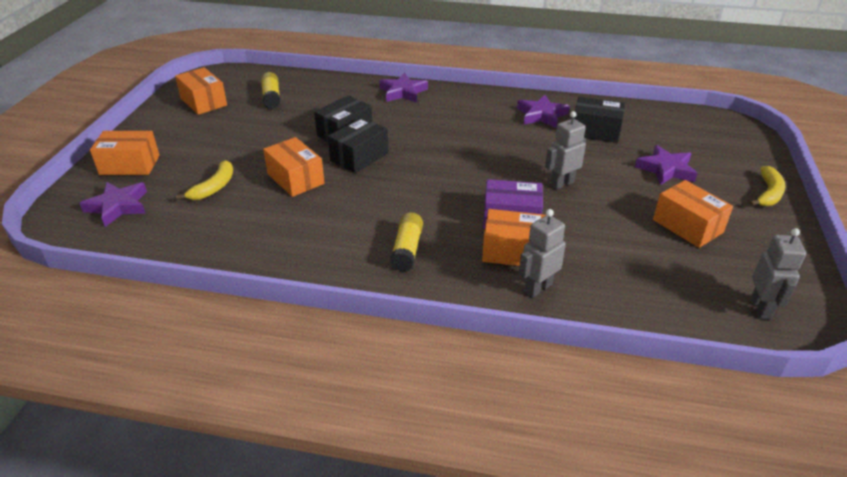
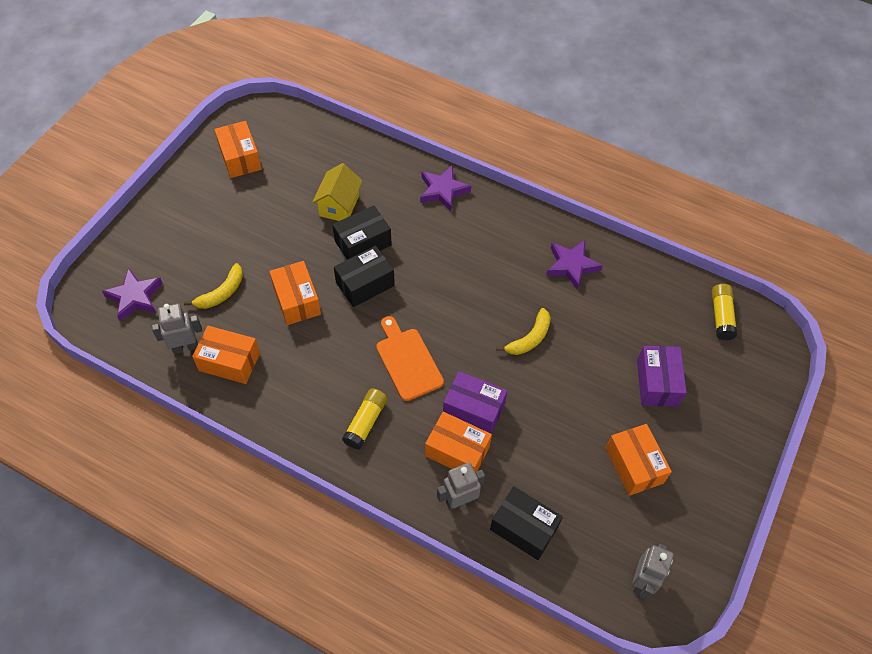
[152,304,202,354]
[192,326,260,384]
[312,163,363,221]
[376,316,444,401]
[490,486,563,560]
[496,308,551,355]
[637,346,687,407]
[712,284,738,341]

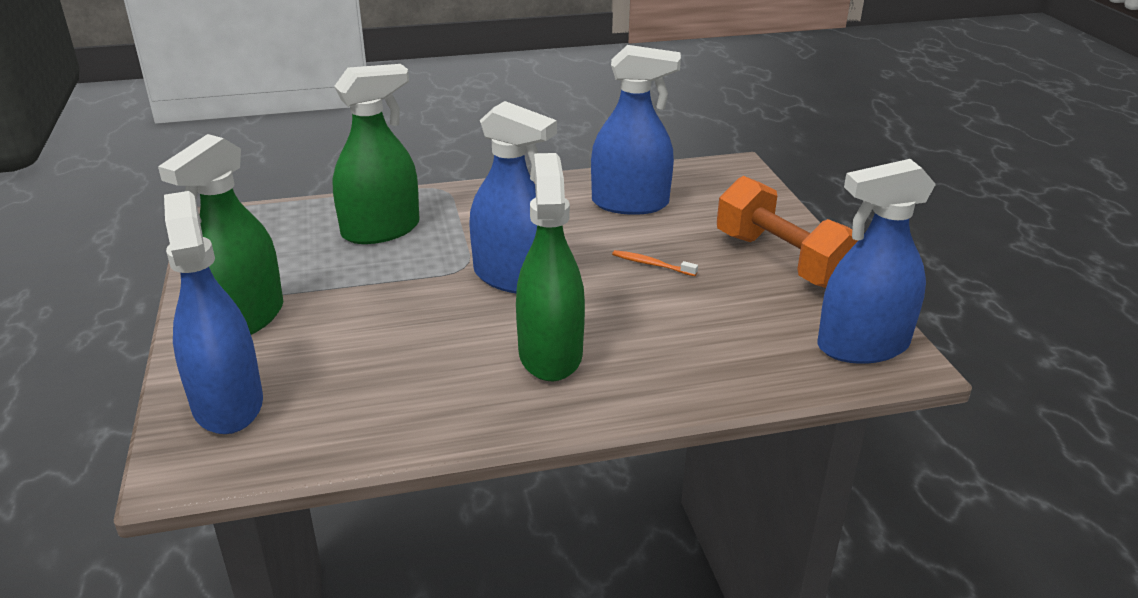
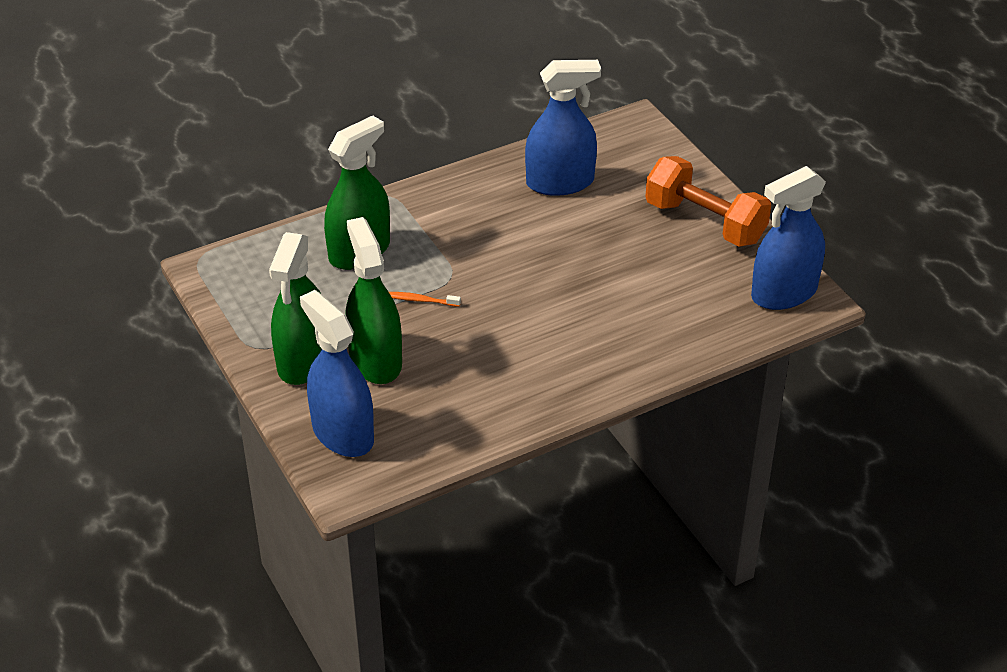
[346,217,402,384]
[389,292,461,307]
[469,101,557,293] (first image)

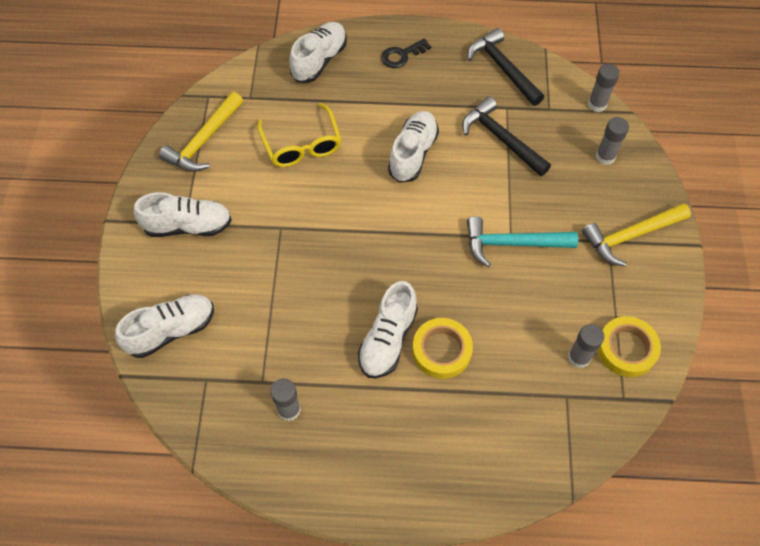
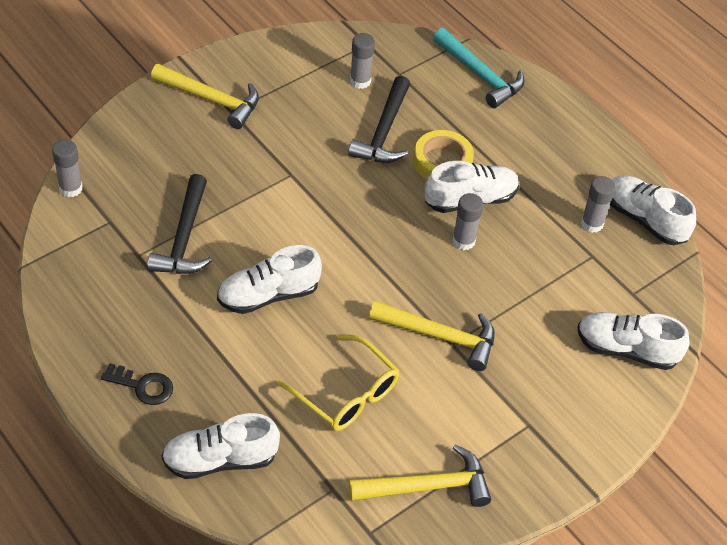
[278,334,399,431]
[348,76,410,163]
[369,301,495,371]
[433,28,525,108]
[452,193,483,250]
[610,175,696,245]
[597,316,661,377] (first image)

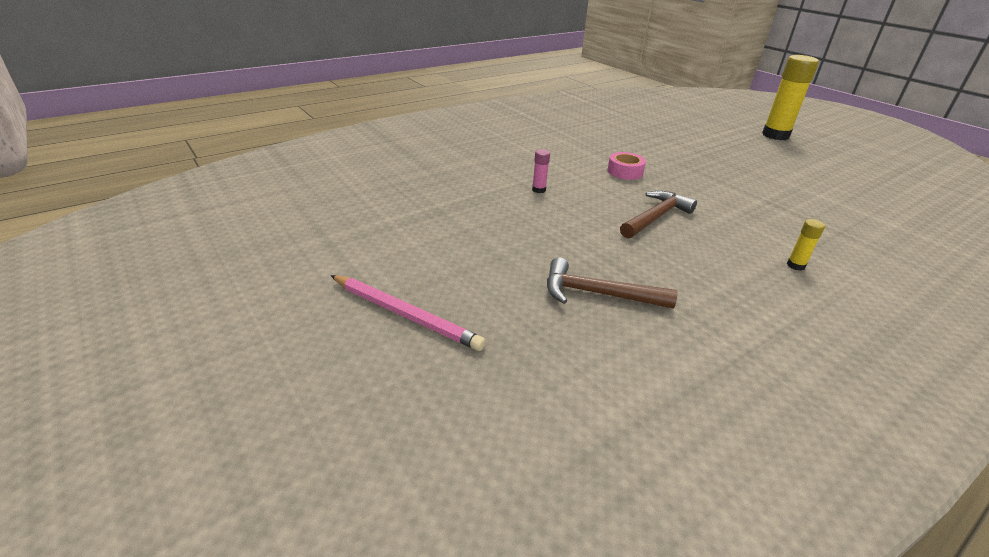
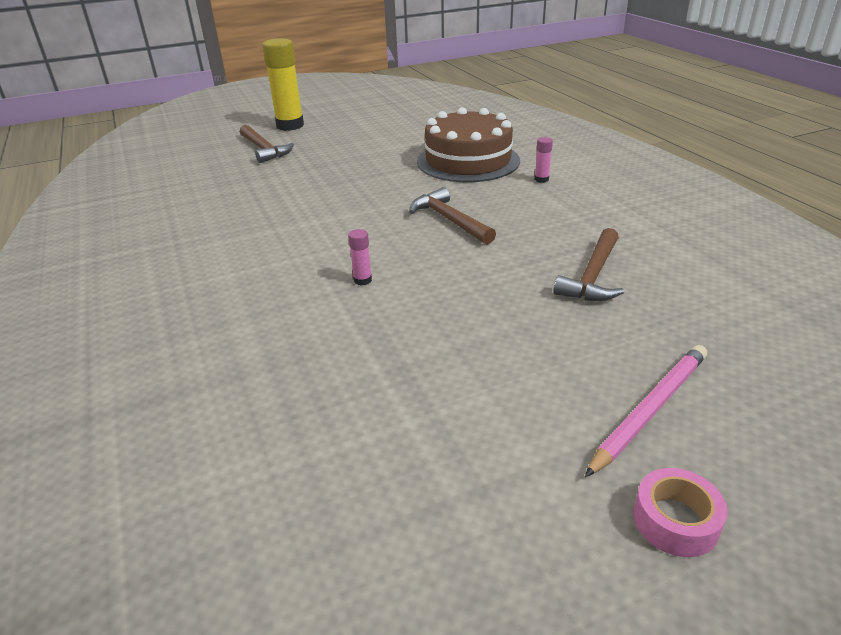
[240,125,294,163]
[417,107,520,182]
[535,137,553,183]
[633,468,728,557]

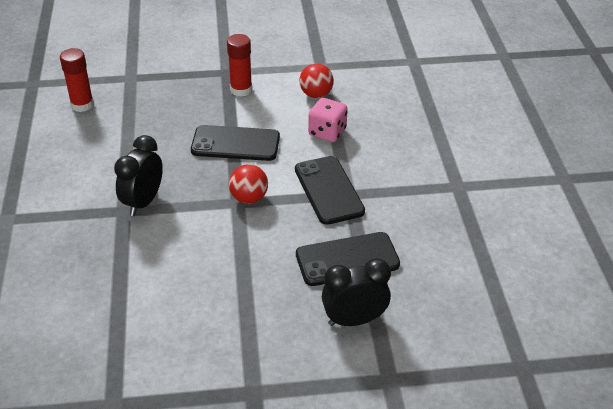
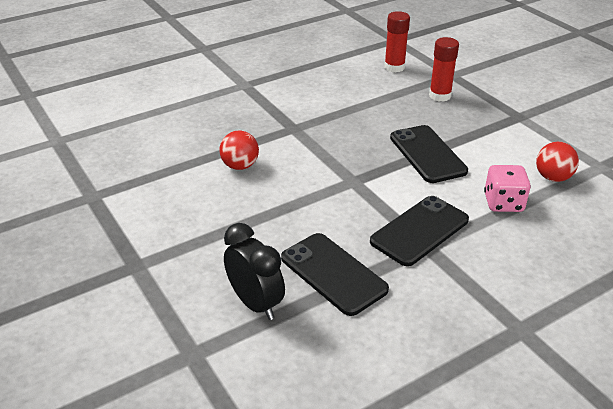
[220,131,259,170]
[429,37,459,102]
[114,135,163,216] (first image)

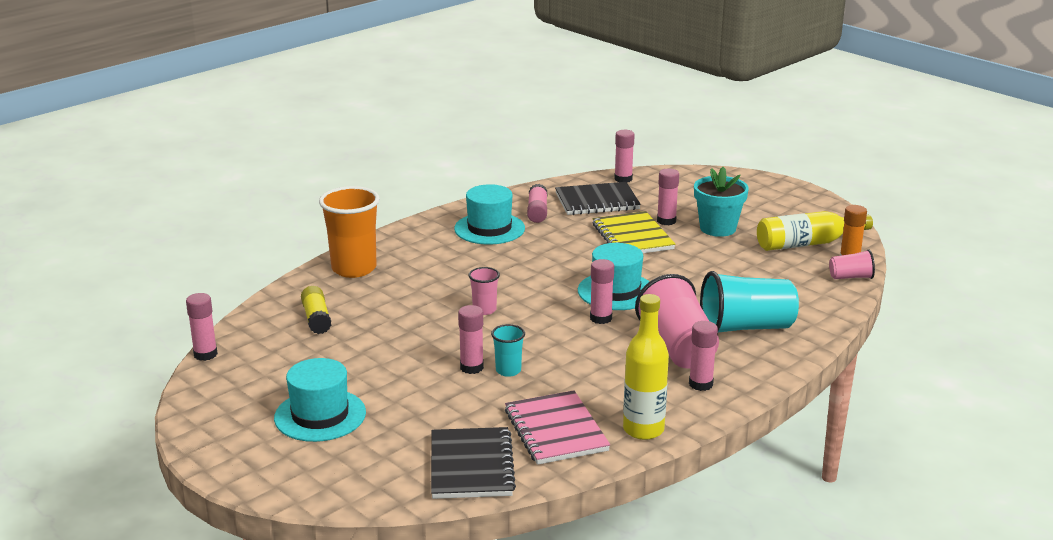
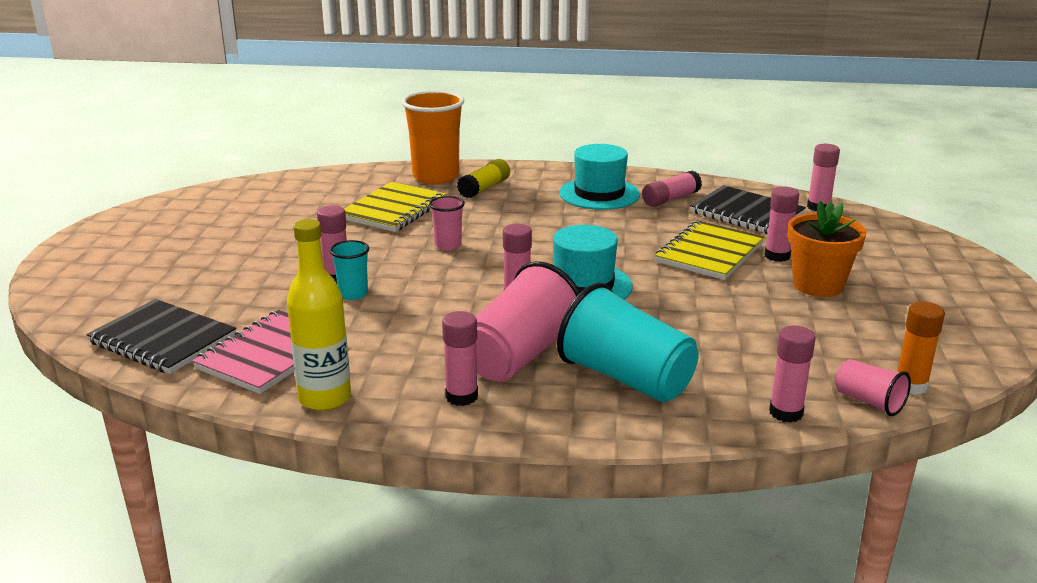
[86,299,236,374]
[344,182,446,232]
[457,159,510,198]
[769,326,816,423]
[788,201,867,297]
[274,358,366,442] (first image)
[757,211,873,251] (first image)

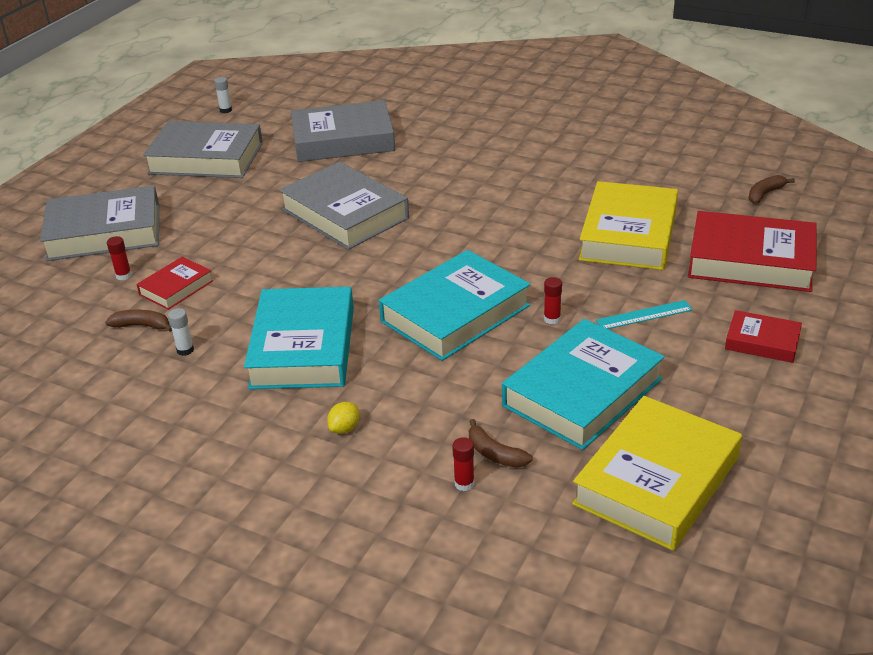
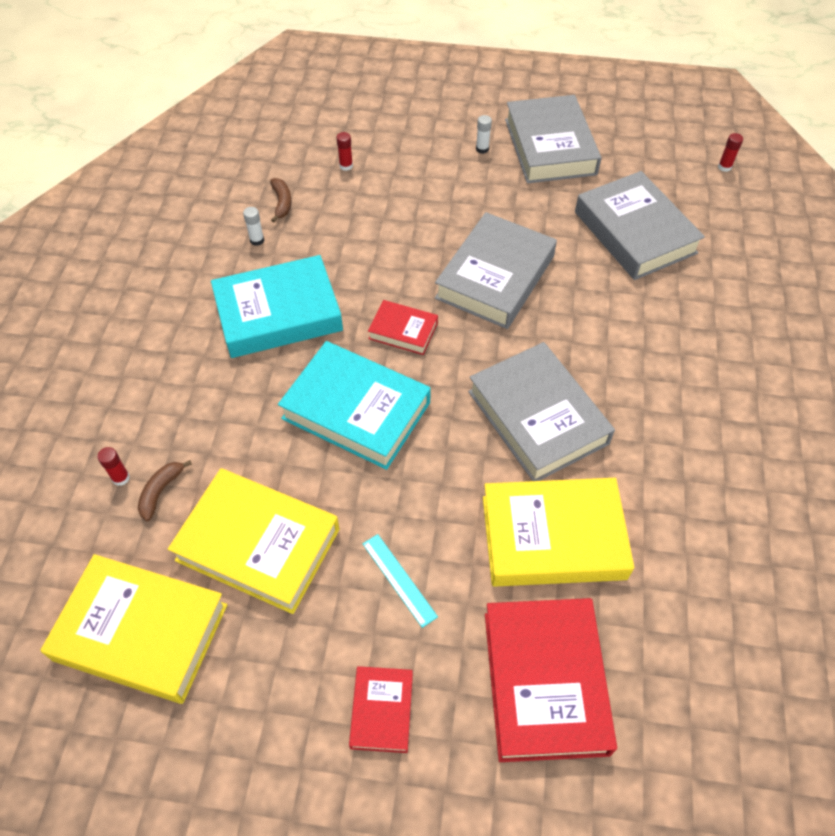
[168,468,340,614]
[368,300,438,355]
[468,342,615,481]
[476,115,492,154]
[718,133,743,172]
[327,402,360,434] (first image)
[748,175,795,204] (first image)

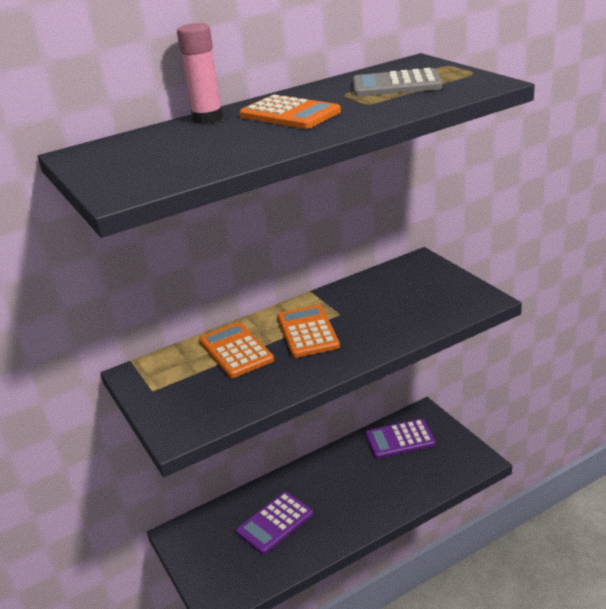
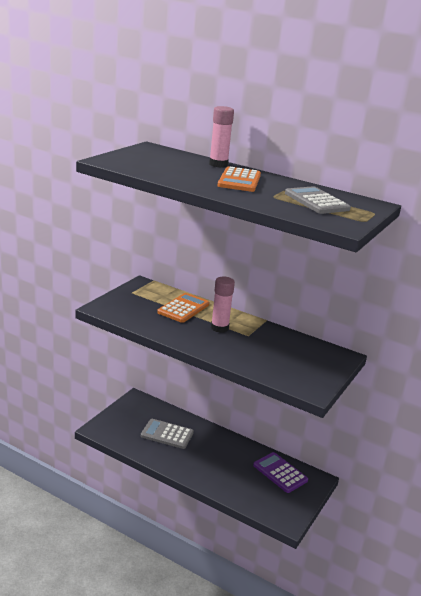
[141,419,194,449]
[211,277,235,333]

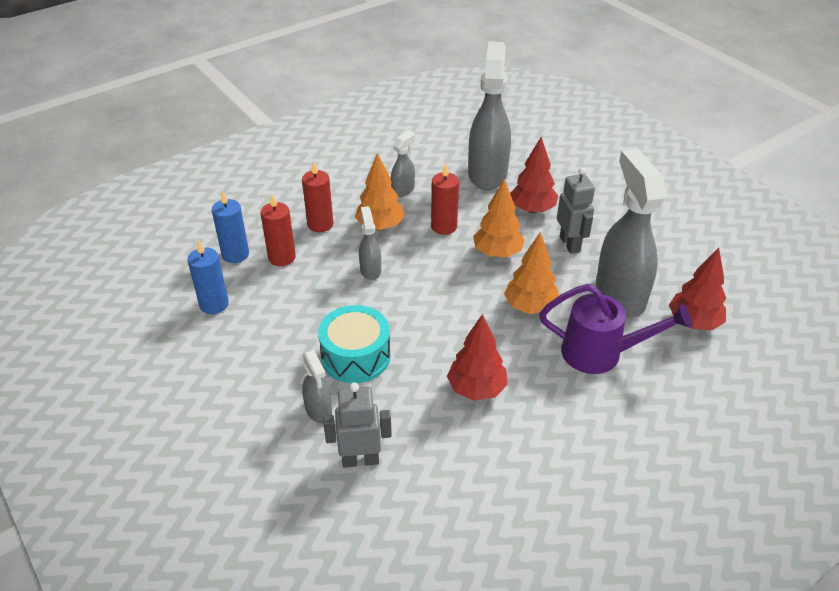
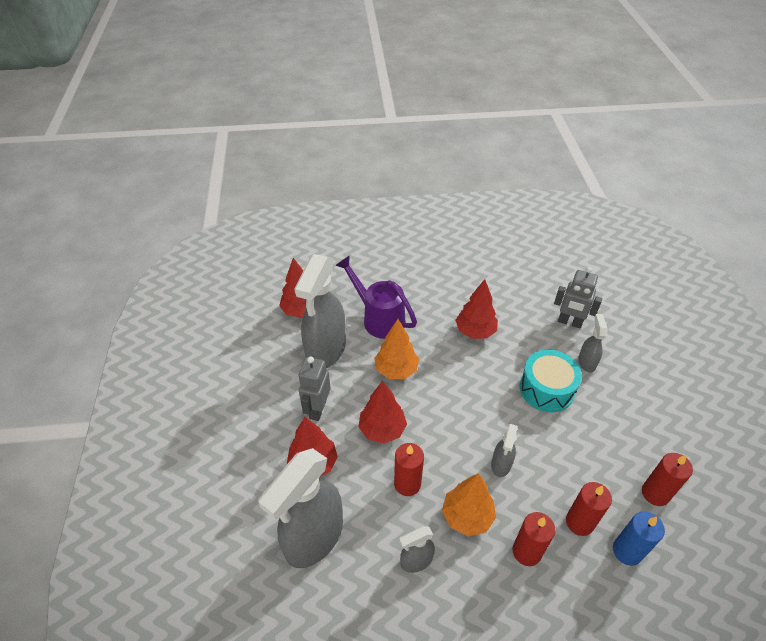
[359,381,407,444]
[642,453,693,506]

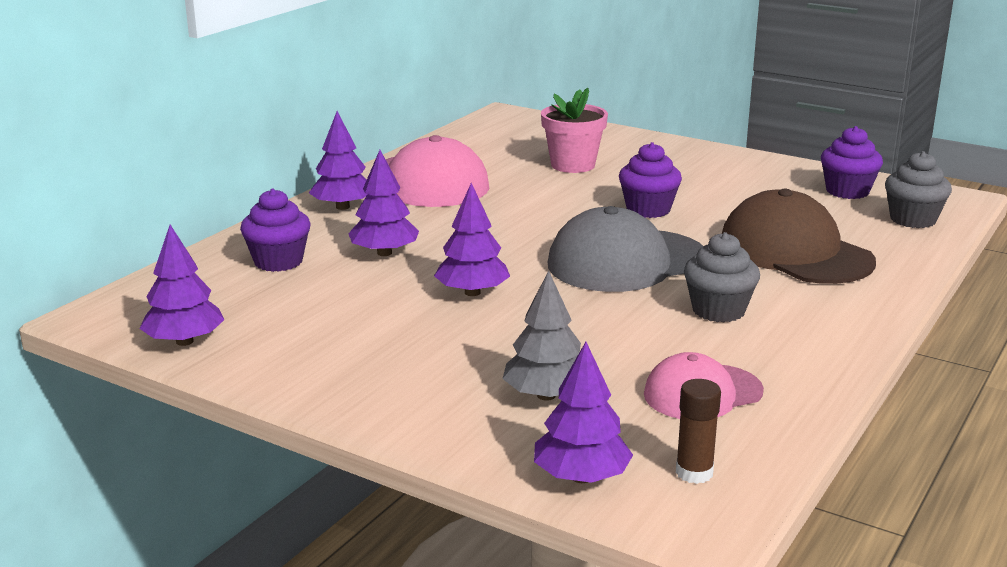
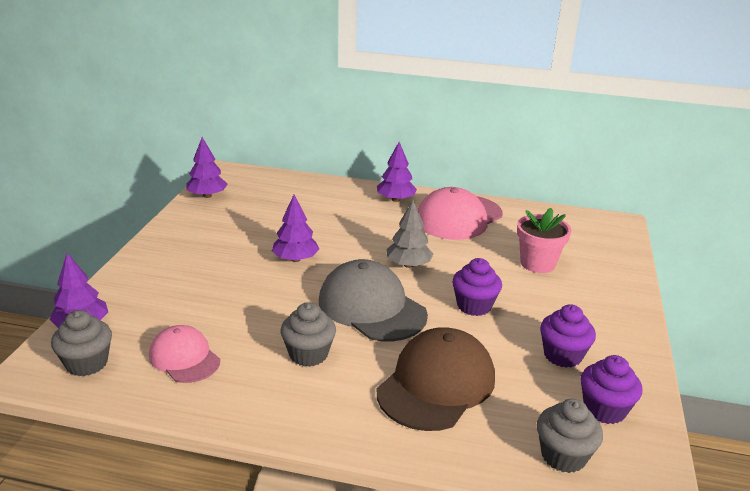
[51,310,112,376]
[387,200,433,268]
[540,304,596,368]
[348,150,419,256] (first image)

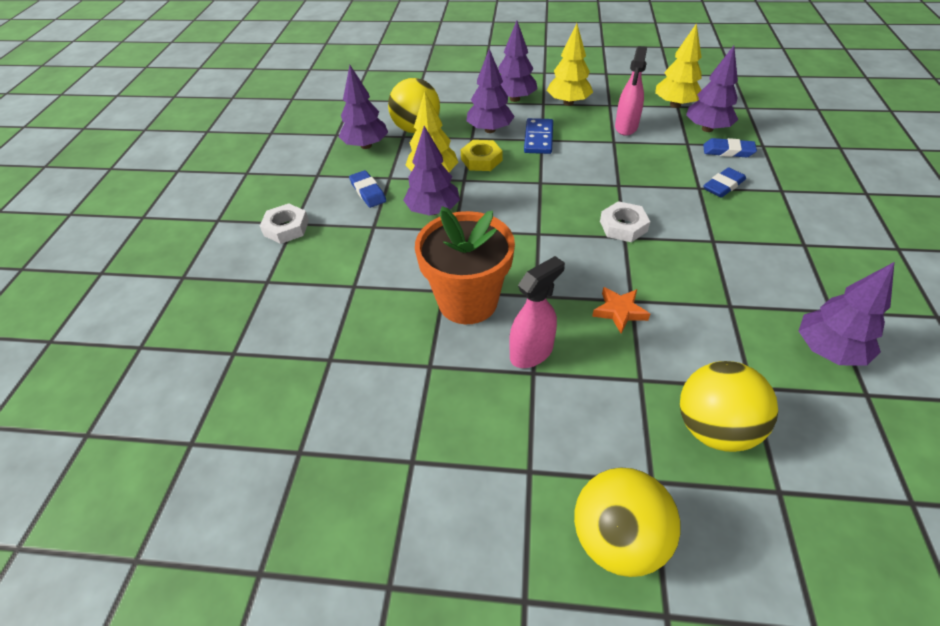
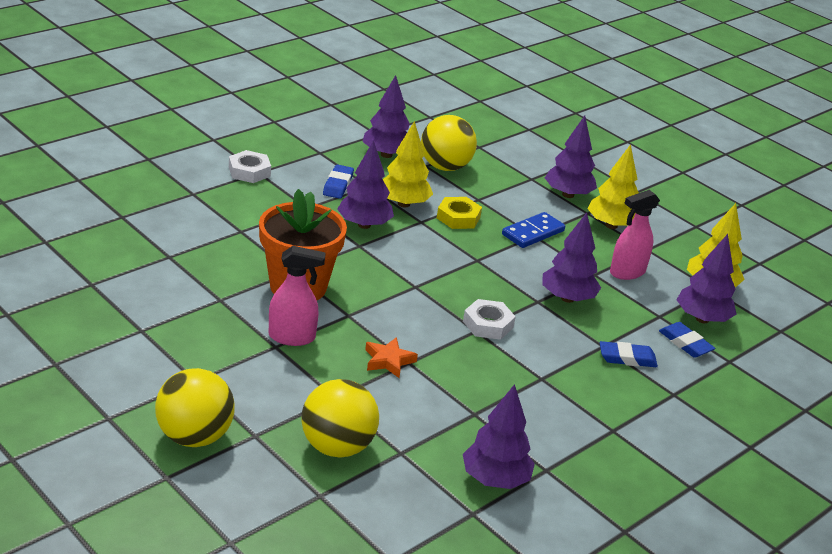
[543,212,601,303]

